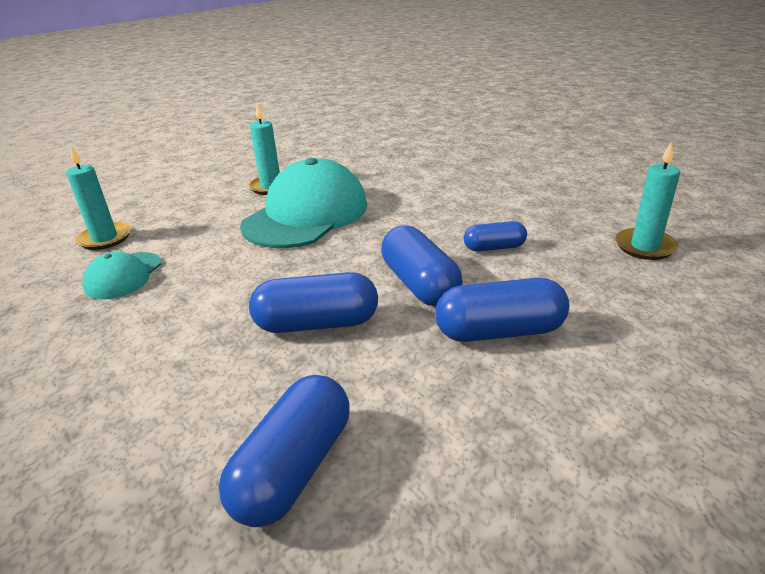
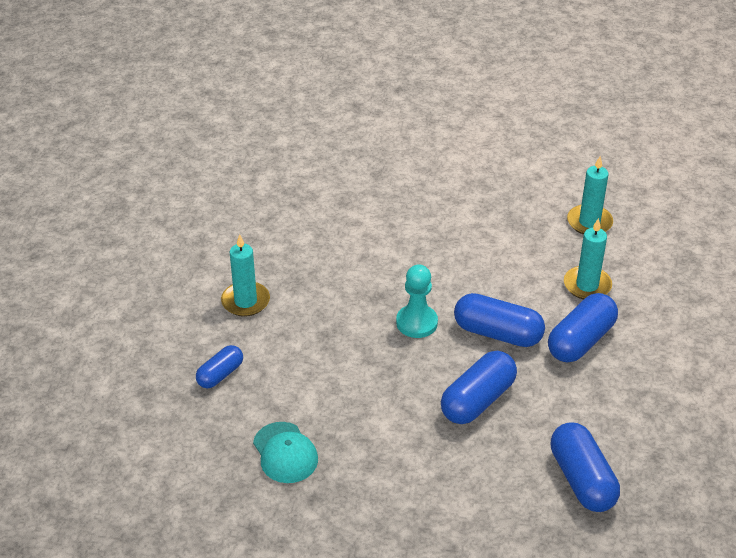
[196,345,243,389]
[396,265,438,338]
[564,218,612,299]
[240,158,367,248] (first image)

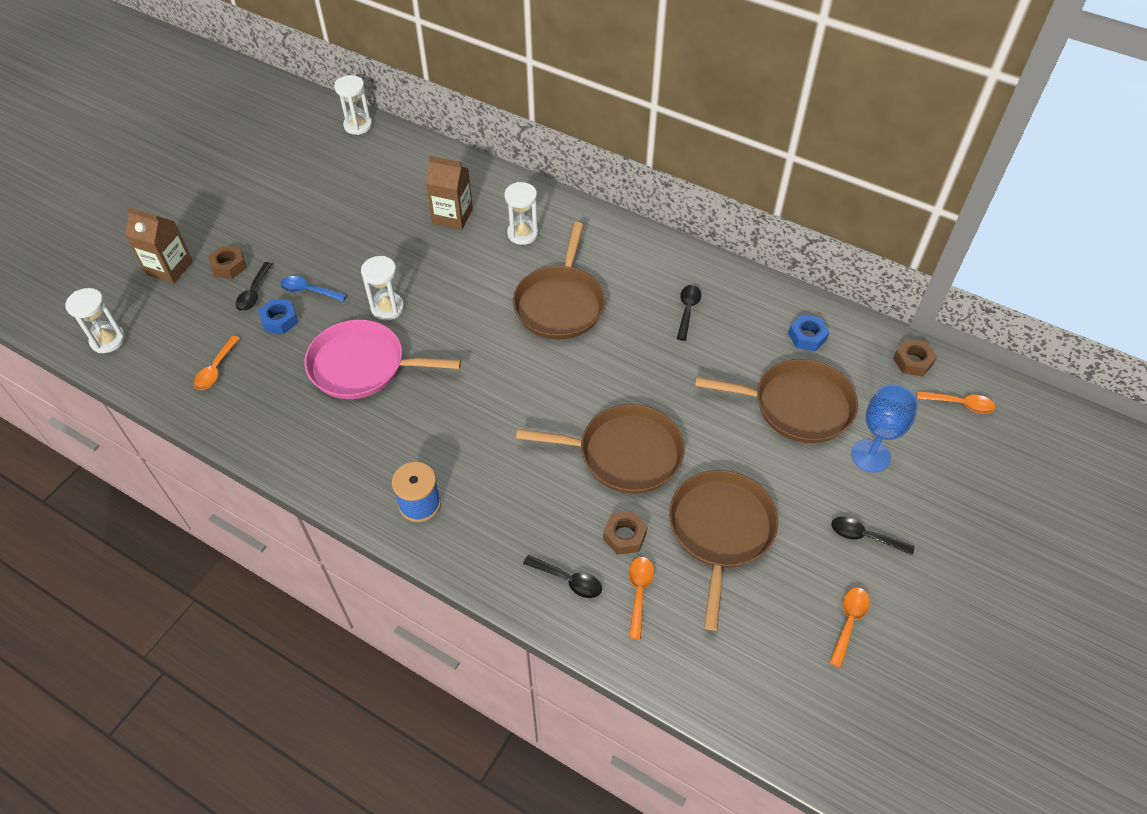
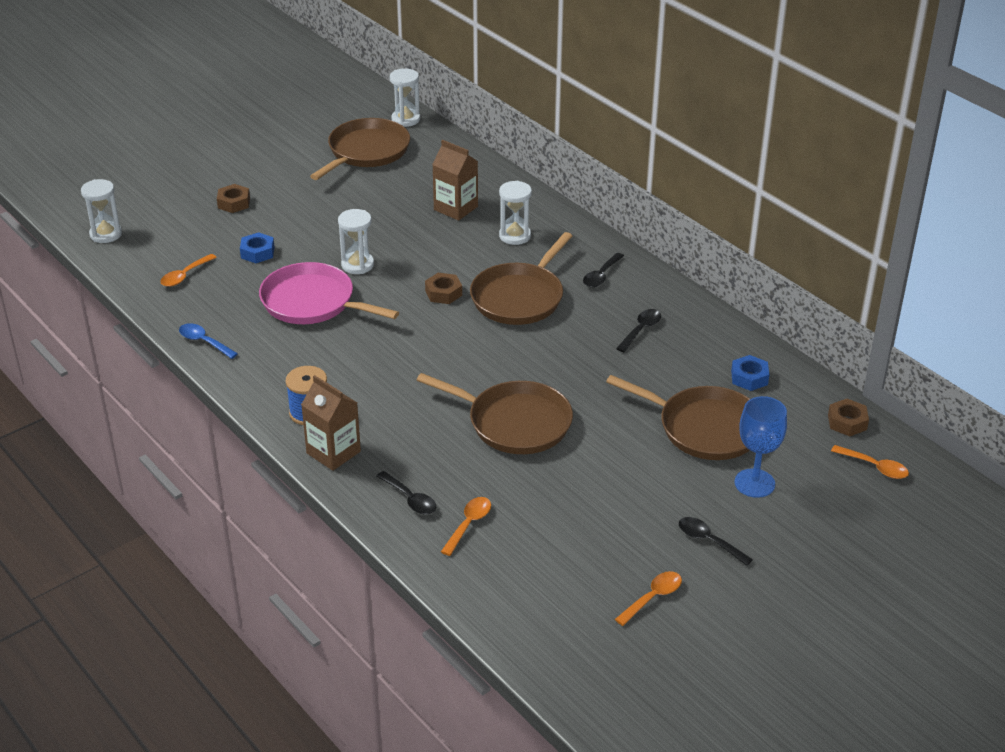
[179,323,238,359]
[301,375,361,471]
[310,118,410,180]
[425,273,462,304]
[583,253,624,287]

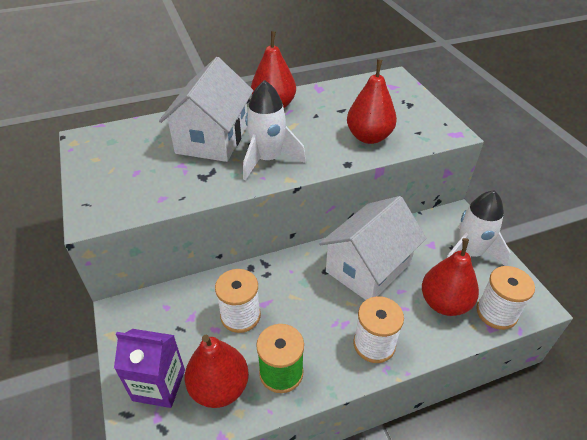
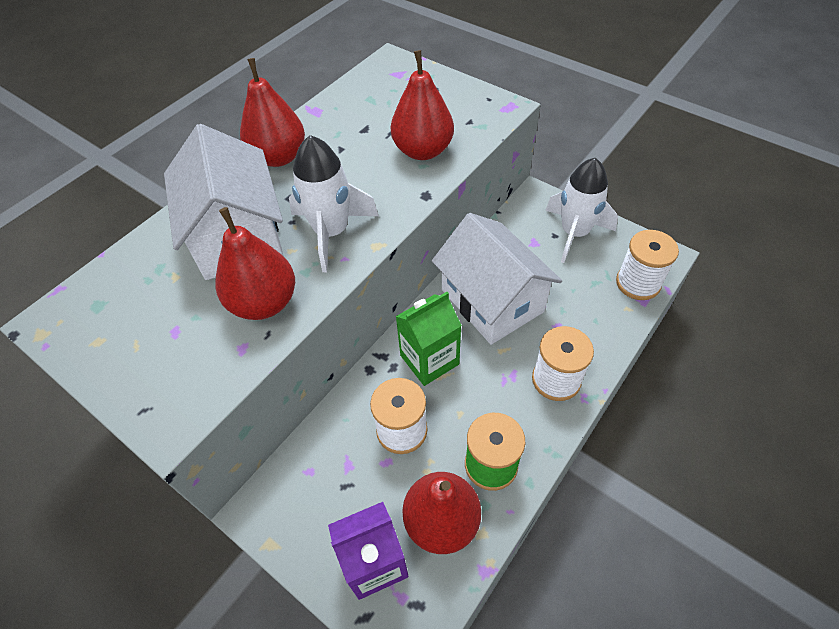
[215,207,295,320]
[395,292,462,386]
[432,213,562,345]

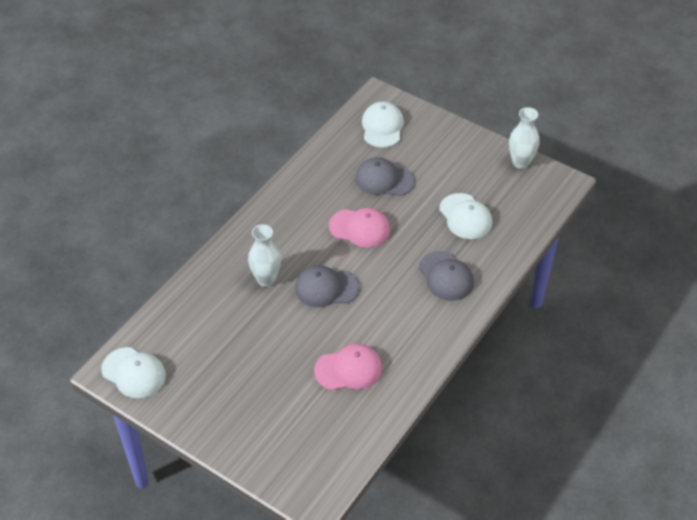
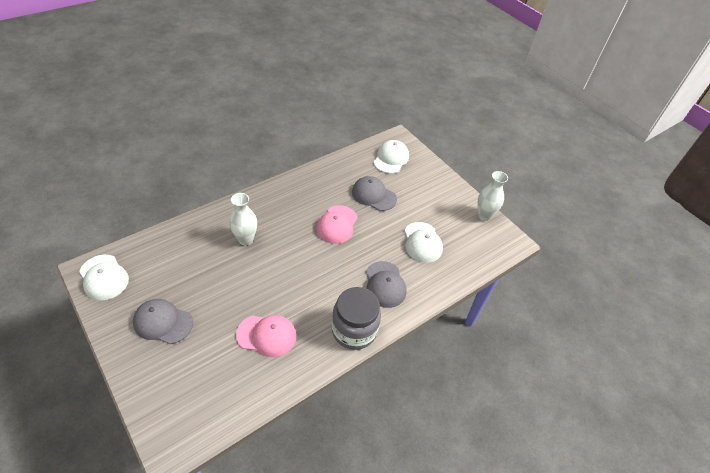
[133,299,193,344]
[316,205,358,244]
[332,287,381,350]

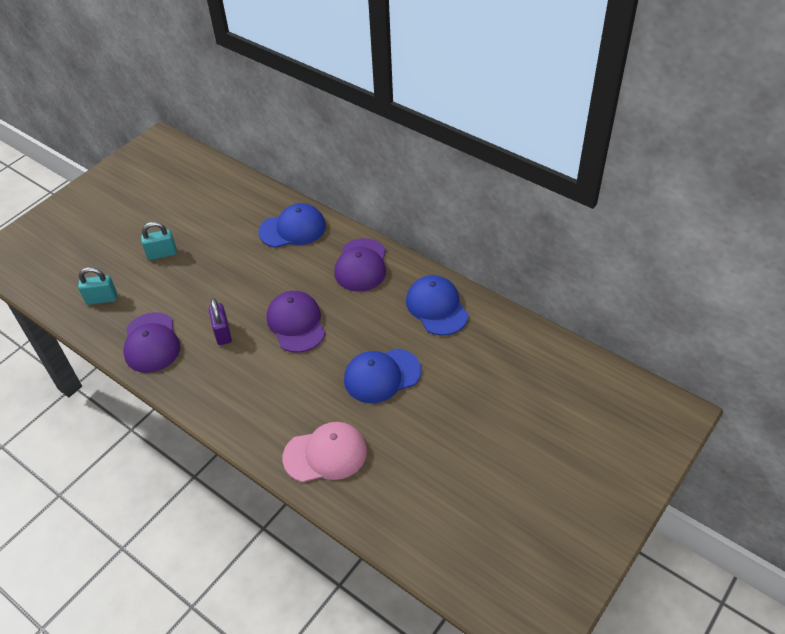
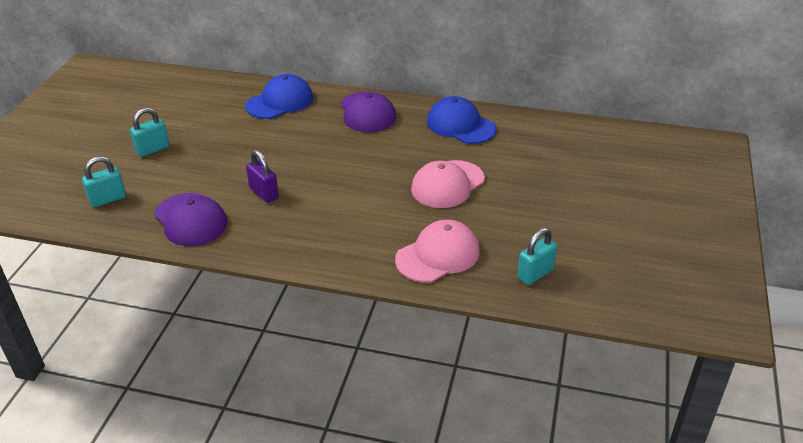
[411,160,485,208]
[517,228,557,285]
[267,291,325,353] (first image)

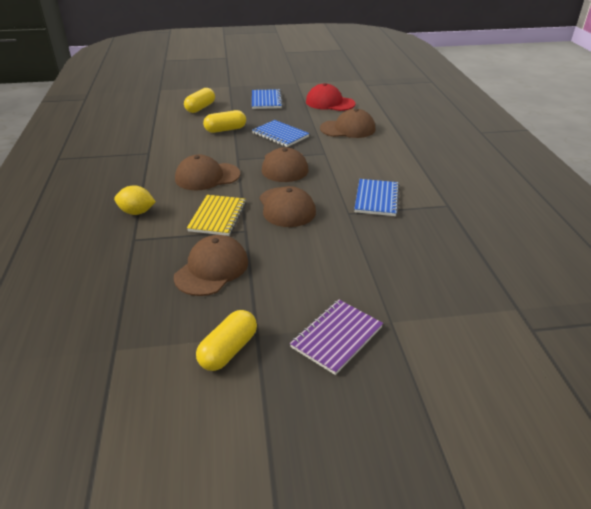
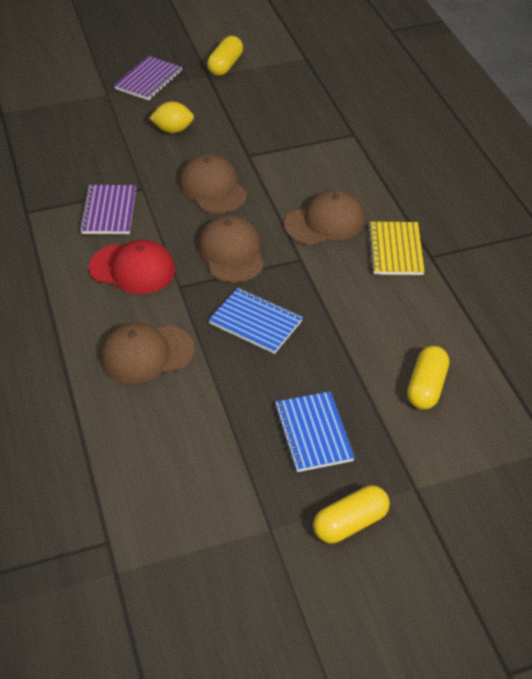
[80,185,136,234]
[89,240,175,294]
[149,102,194,133]
[313,485,390,543]
[368,222,425,275]
[174,235,248,296] (first image)

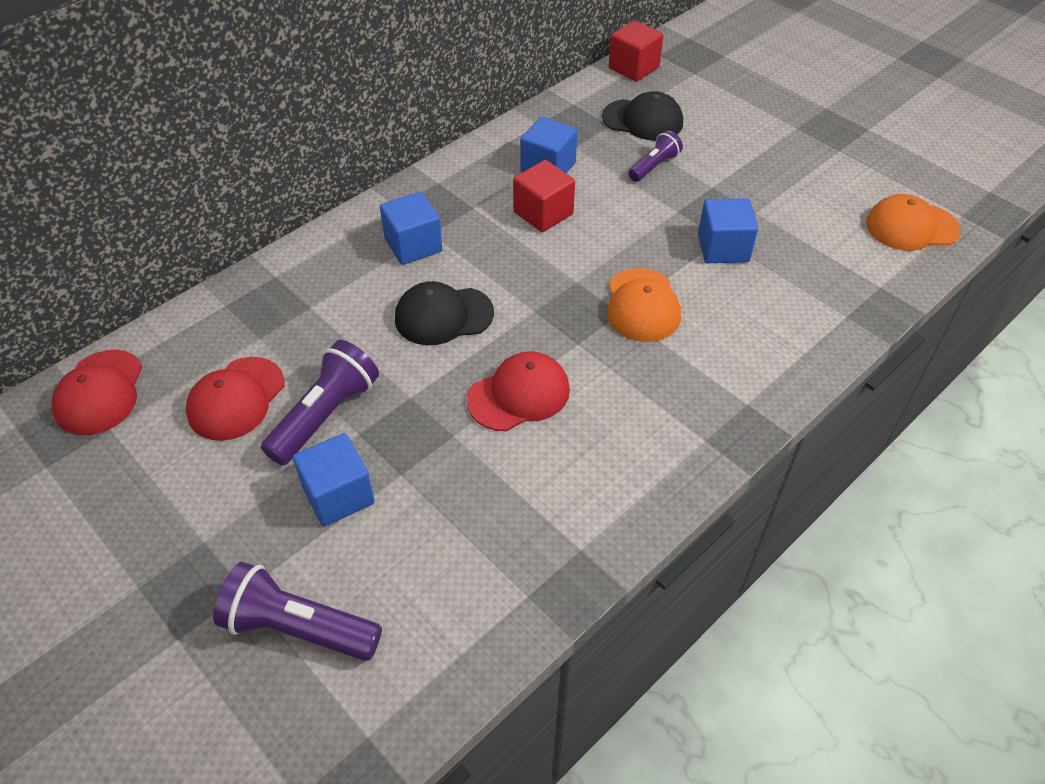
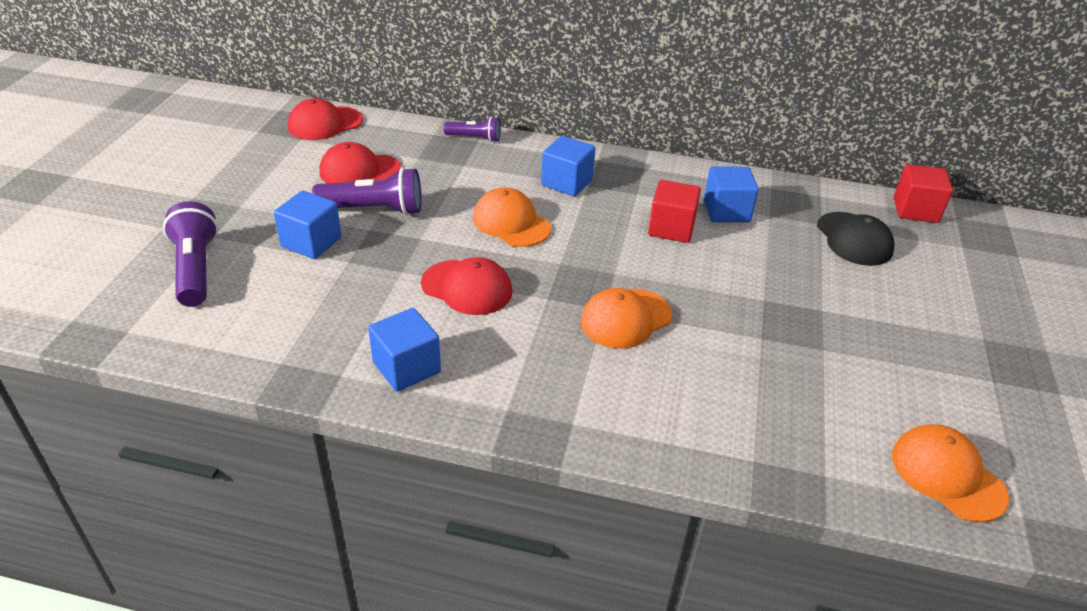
[368,308,441,392]
[444,116,501,142]
[473,187,551,247]

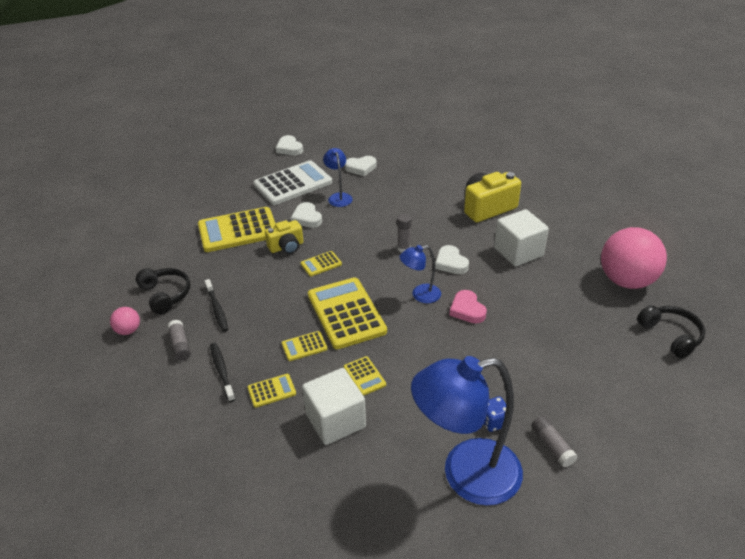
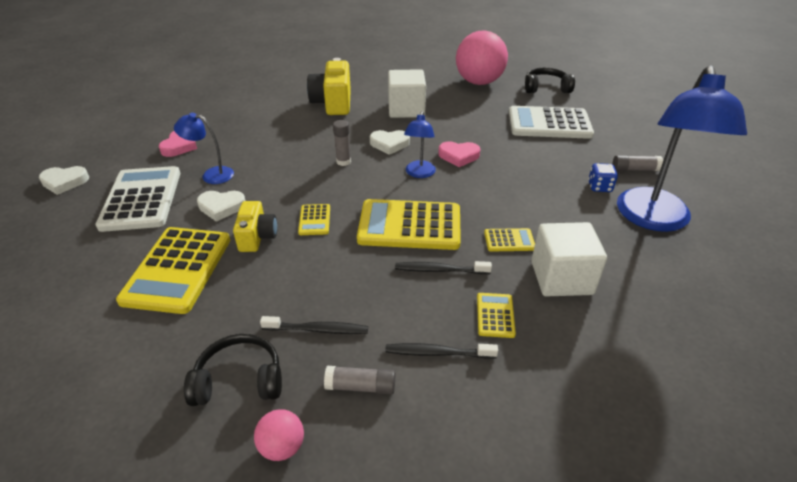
[159,131,197,157]
[395,261,492,274]
[509,106,594,139]

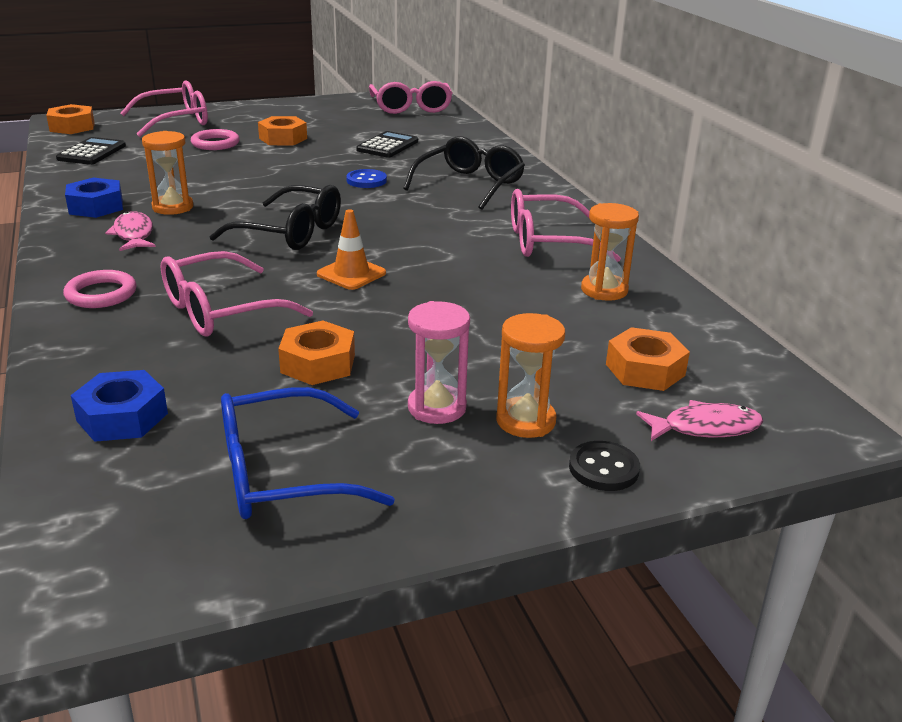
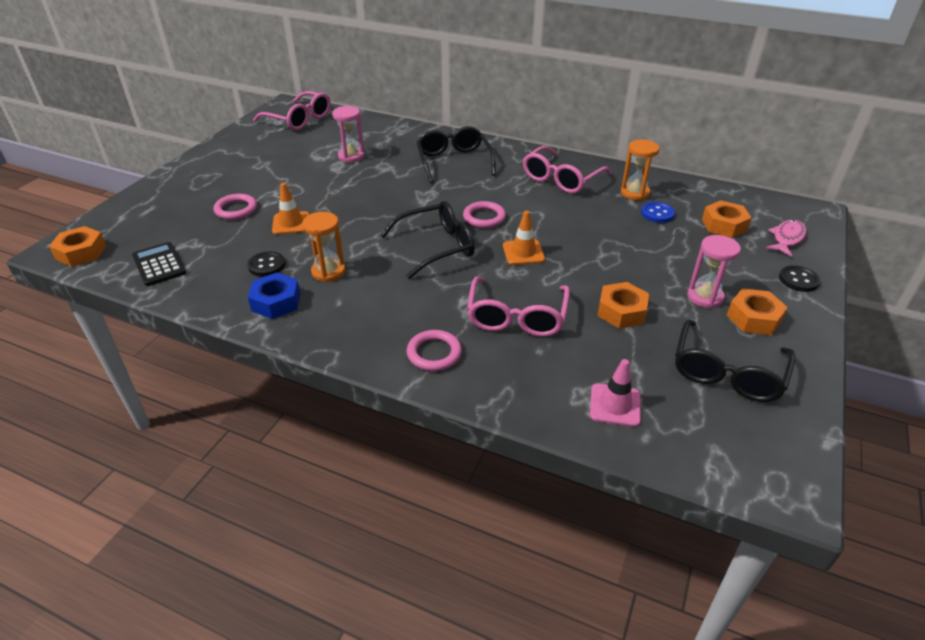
[248,251,285,277]
[272,183,309,234]
[332,106,365,162]
[463,201,506,228]
[590,359,641,427]
[641,202,675,223]
[675,320,795,402]
[727,288,788,335]
[105,211,156,251] (first image)
[120,80,208,137] (first image)
[496,313,565,438] (first image)

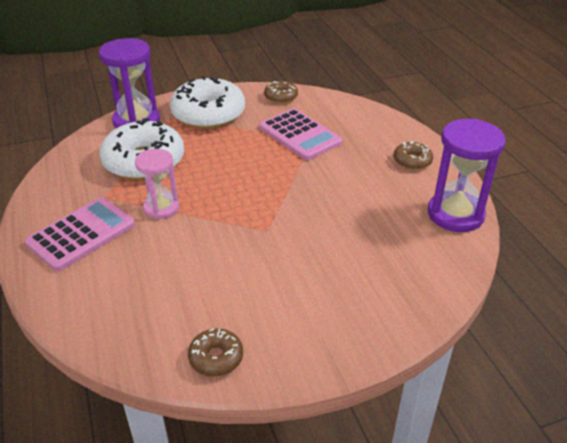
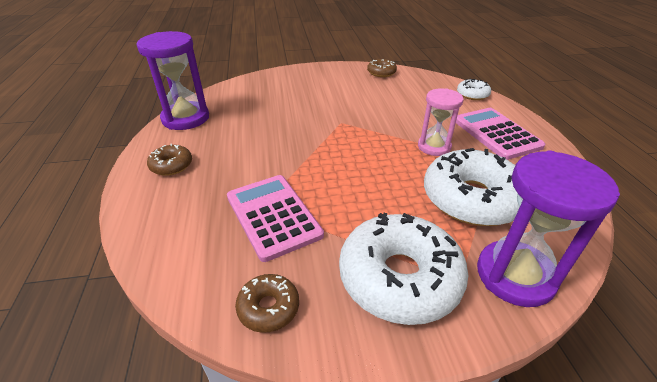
[456,108,545,160]
[457,78,491,100]

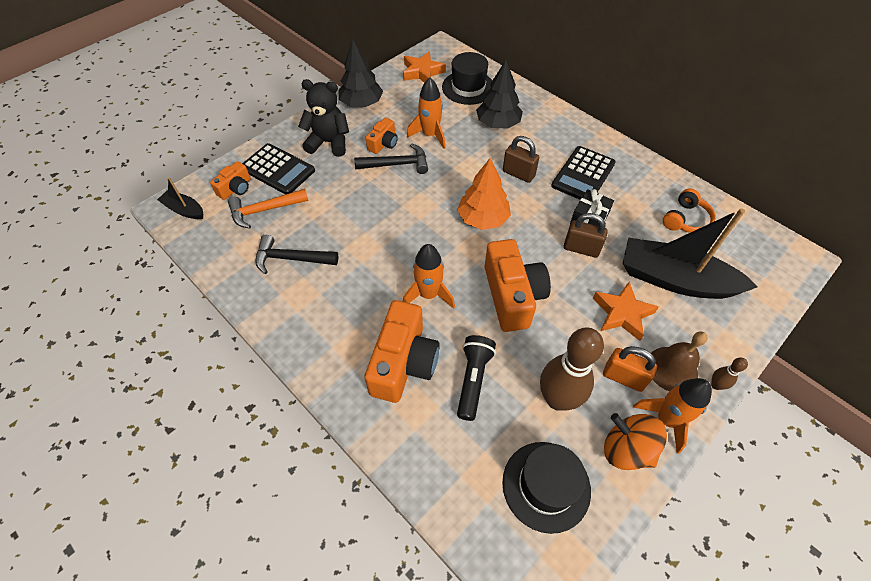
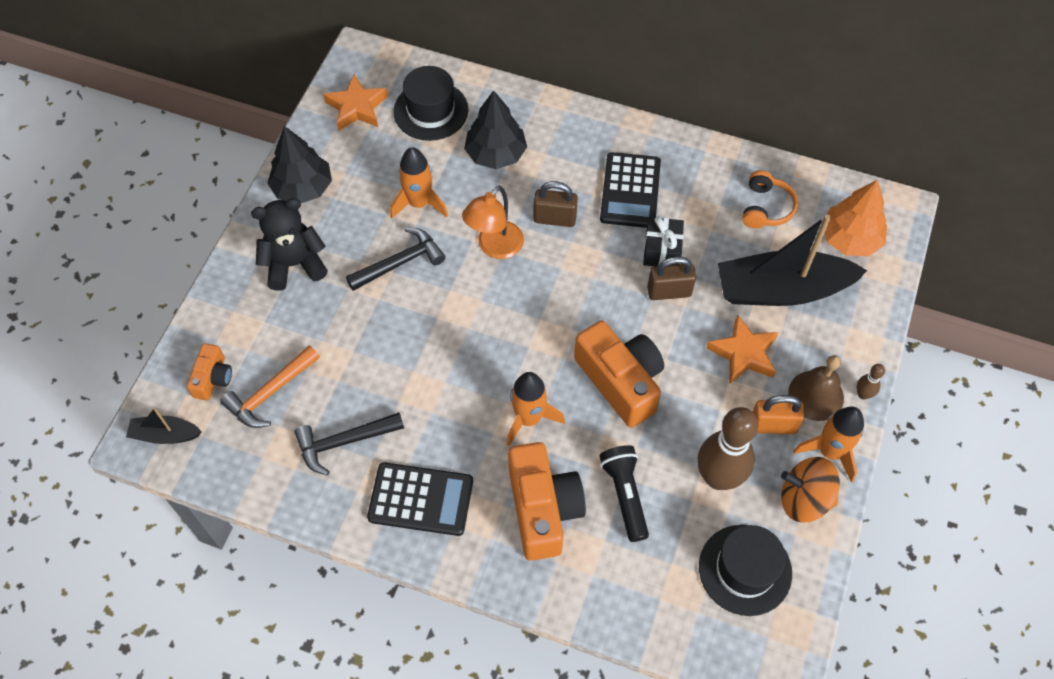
[367,462,473,536]
[462,186,524,259]
[821,180,887,256]
[365,118,398,154] (first image)

